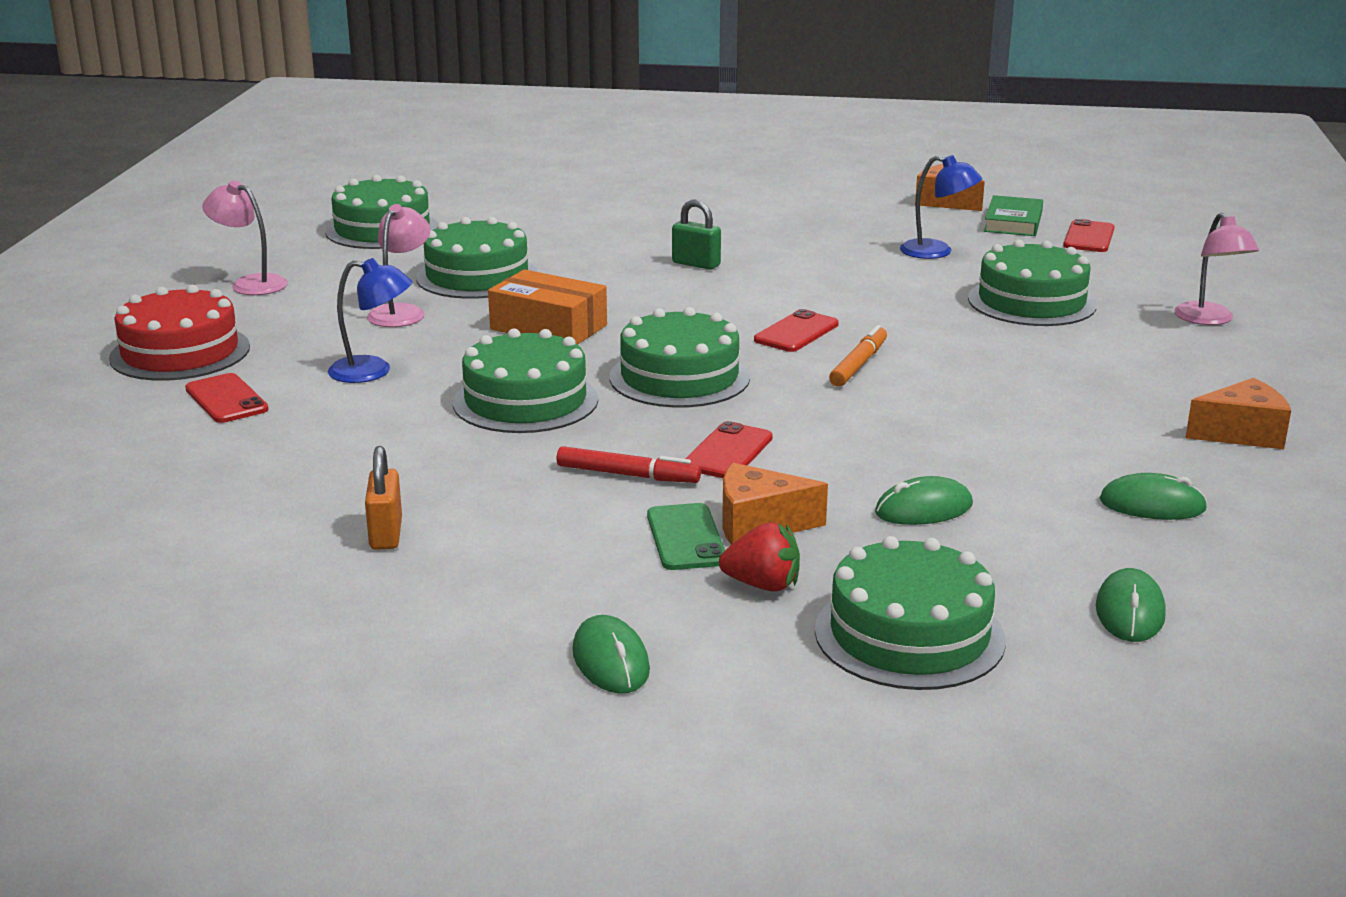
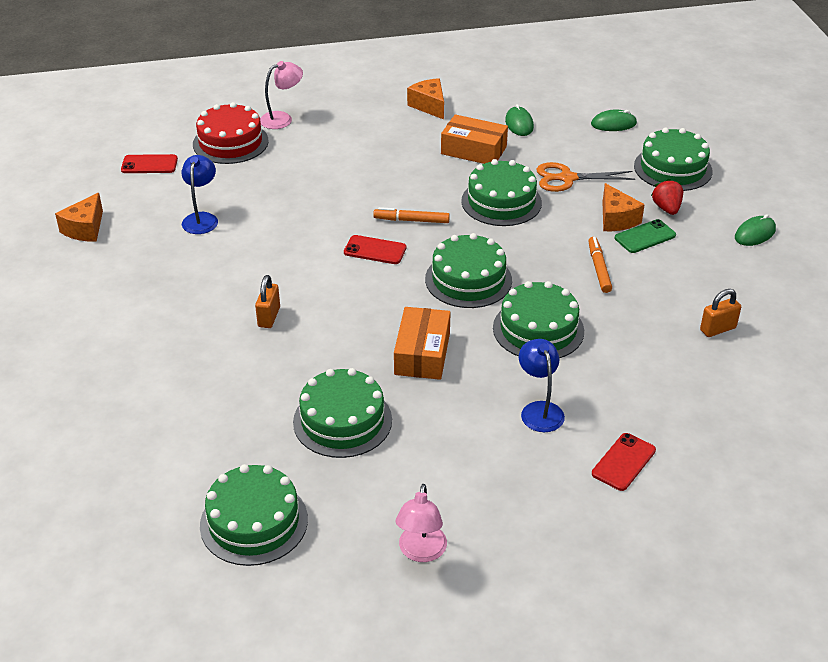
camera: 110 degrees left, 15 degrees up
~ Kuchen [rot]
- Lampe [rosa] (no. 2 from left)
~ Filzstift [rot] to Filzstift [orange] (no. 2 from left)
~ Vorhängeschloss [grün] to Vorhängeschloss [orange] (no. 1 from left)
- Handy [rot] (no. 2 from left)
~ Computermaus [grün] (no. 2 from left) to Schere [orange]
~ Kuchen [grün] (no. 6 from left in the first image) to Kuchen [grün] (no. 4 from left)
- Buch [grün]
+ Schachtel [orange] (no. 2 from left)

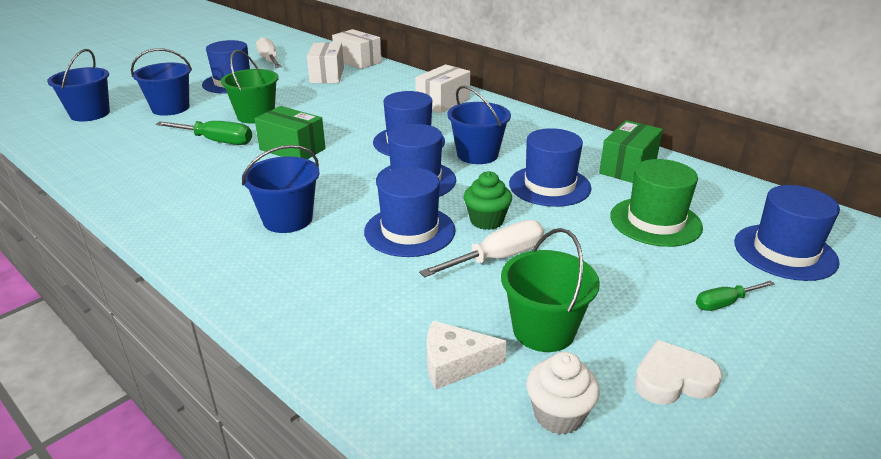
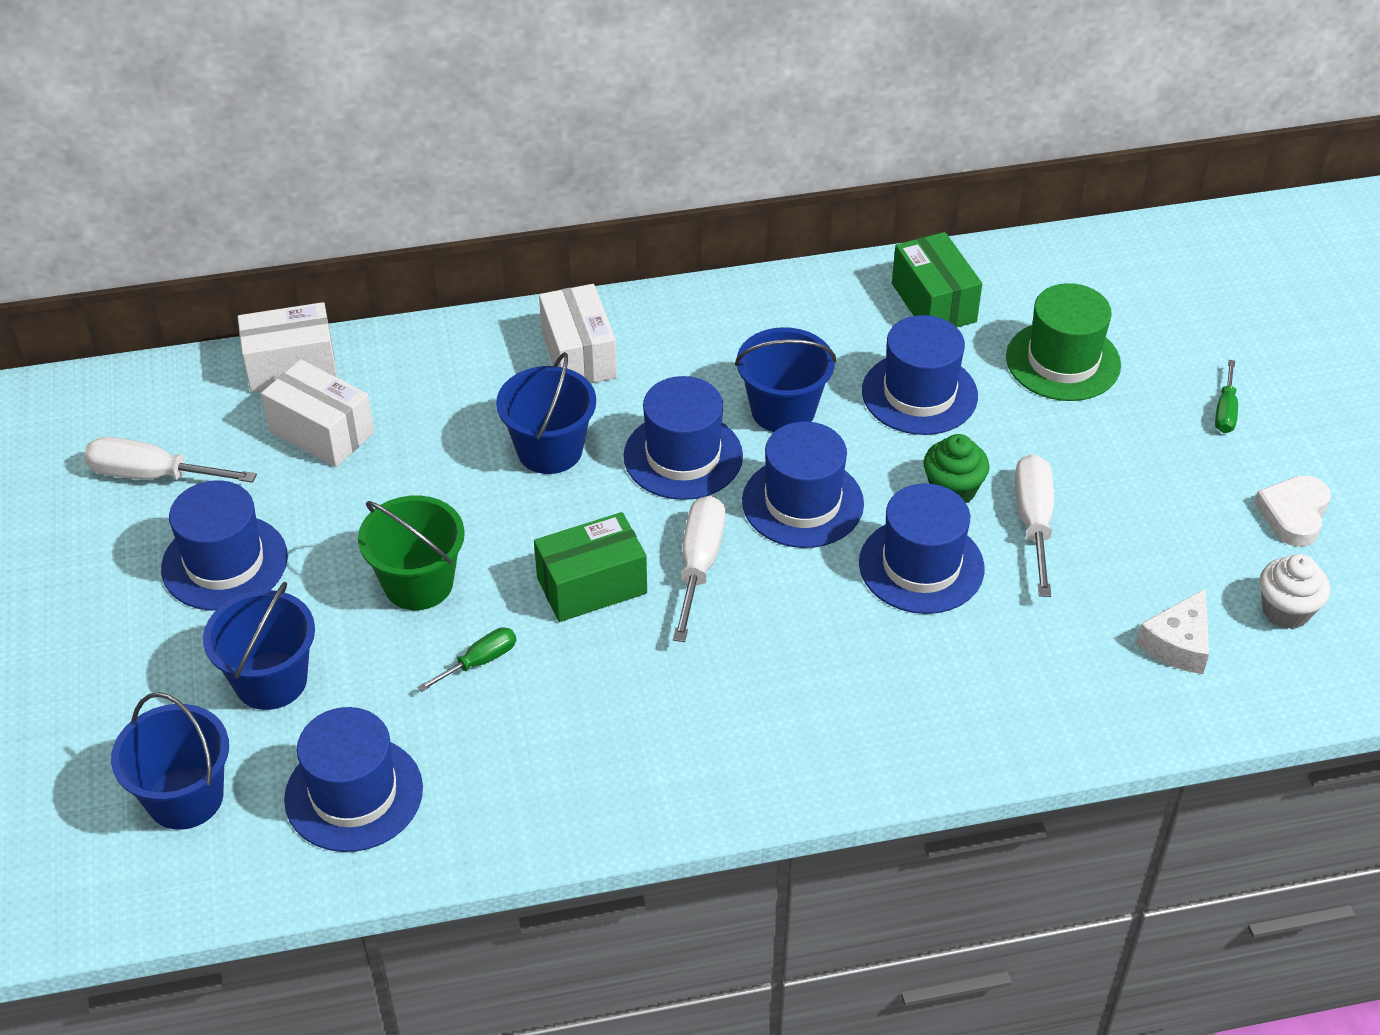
camera: 55 degrees left, 15 degrees up
~ Schraubenzieher [grün] (no. 1 from left) x0.59
~ Eimer [blau] (no. 3 from left)
- Eimer [grün] (no. 2 from left)
~ Hut [blau] (no. 6 from left in the first image) to Hut [blau] (no. 2 from left)
+ Schraubenzieher [weiß] (no. 2 from left)

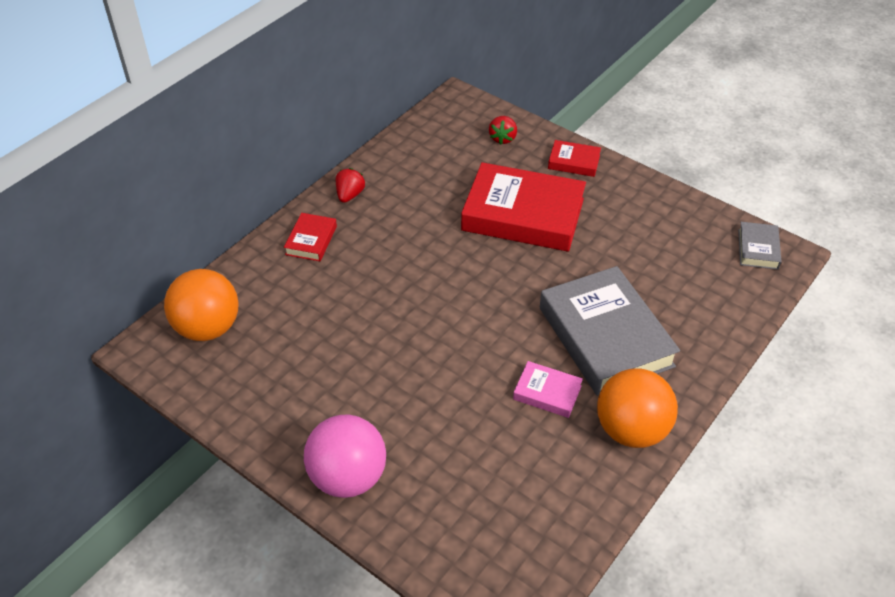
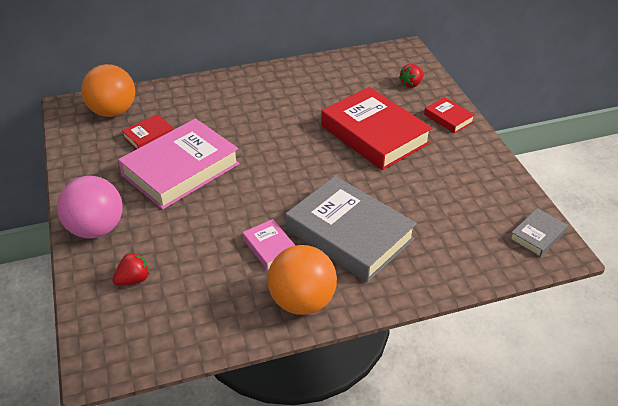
camera: 35 degrees right, 5 degrees down
~ Buch [rot] (no. 1 from left)
~ Erdbeere [rot] (no. 1 from left)
~ Buch [grau] (no. 1 from left) 60 degrees counterclockwise
+ Buch [rosa] (no. 1 from left)

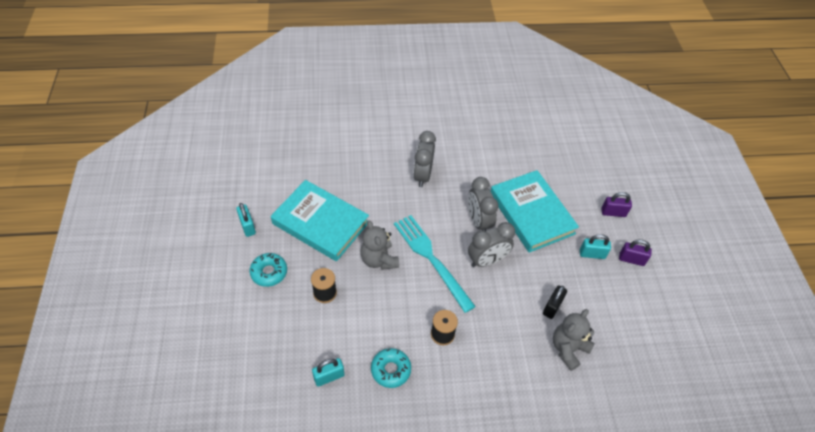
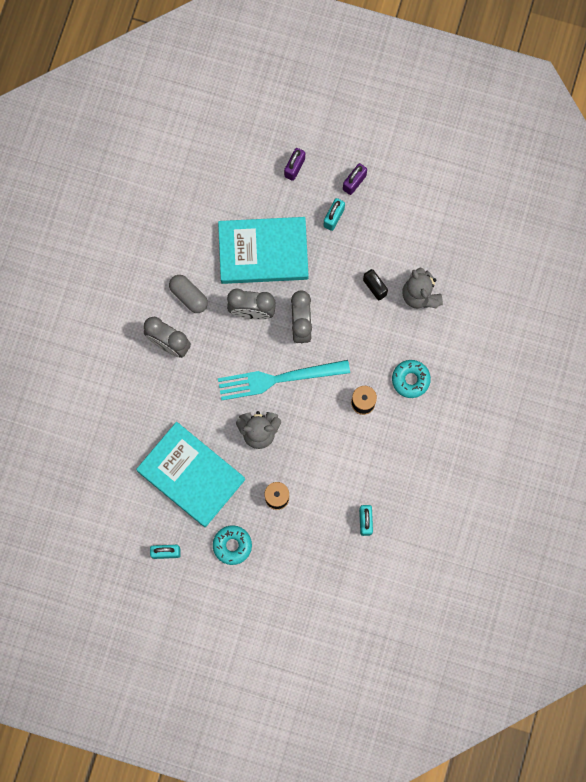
camera: 65 degrees left, 25 degrees up
~ Buch [türkis] (no. 1 from left) 75 degrees clockwise
~ Donut [türkis] (no. 2 from left)
+ Kapsel [grau]

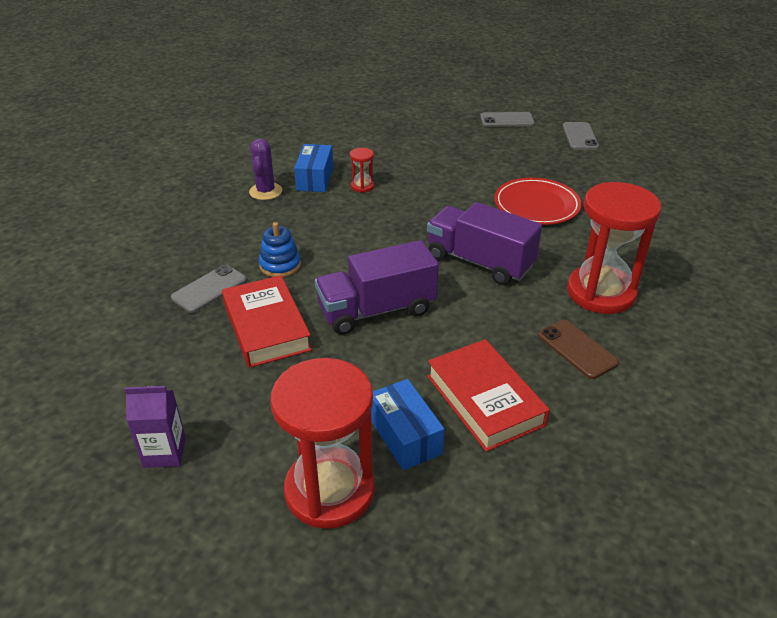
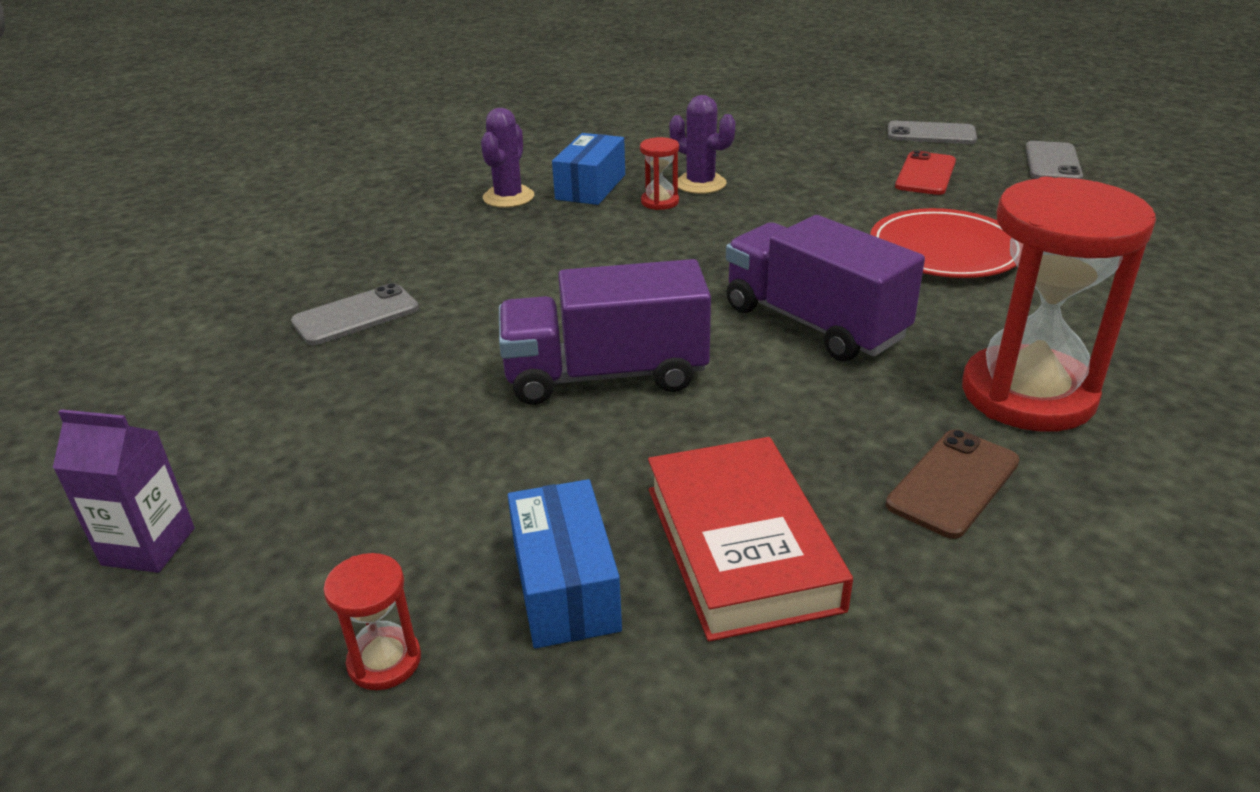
camera: 15 degrees right, 5 degrees down
- Buch [rot] (no. 1 from left)
- Stapelspielzeug [blau]
~ Sanduhr [rot] (no. 1 from left) x0.42
~ Handy [braun] 60 degrees clockwise
+ Kaktus [lila] (no. 2 from left)
+ Handy [rot]

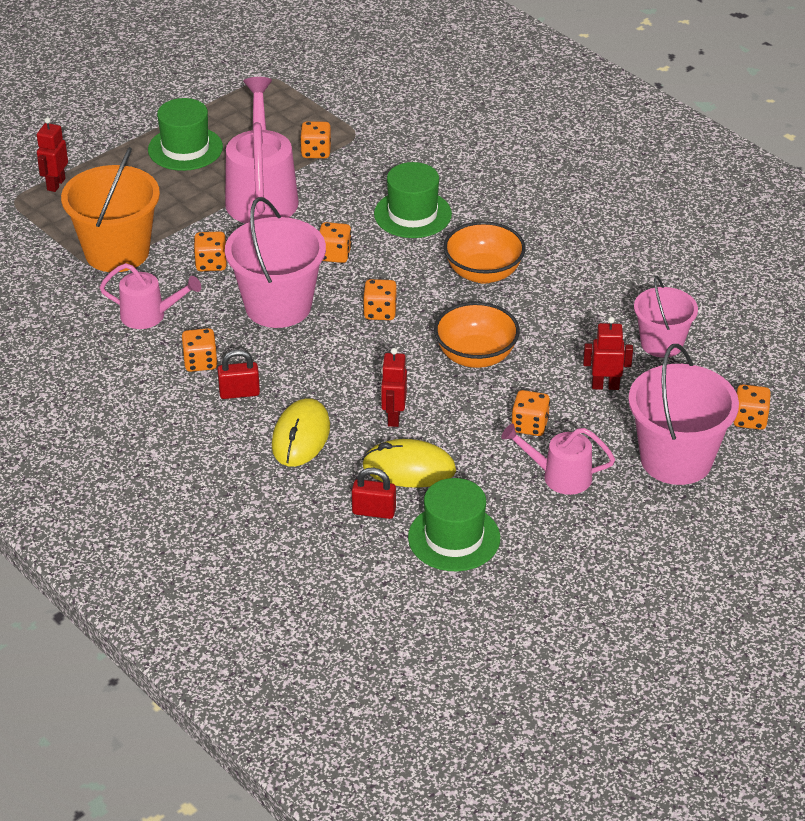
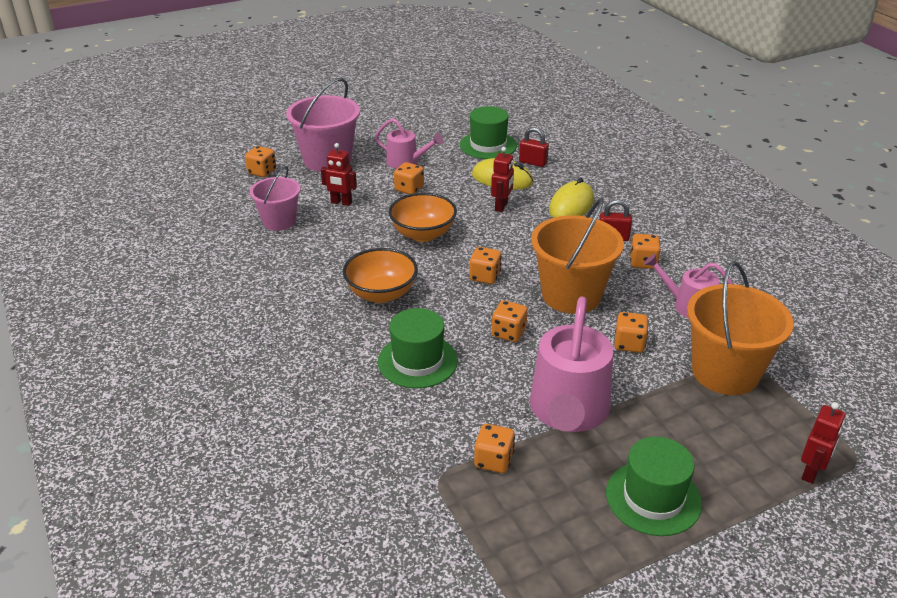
camera: 165 degrees left, 5 degrees down
~ Eimer [rosa] (no. 1 from left) to Eimer [orange] (no. 1 from left)

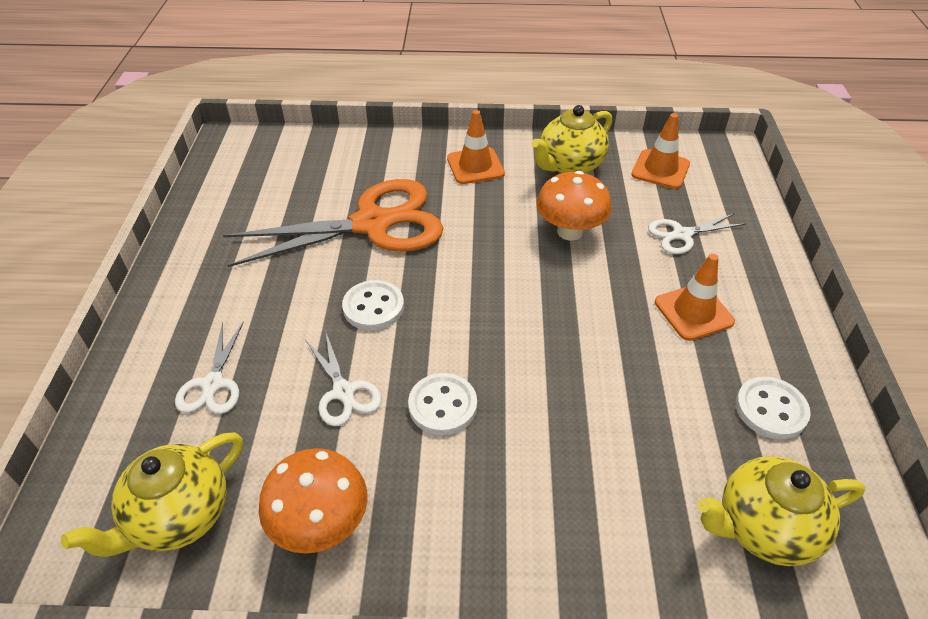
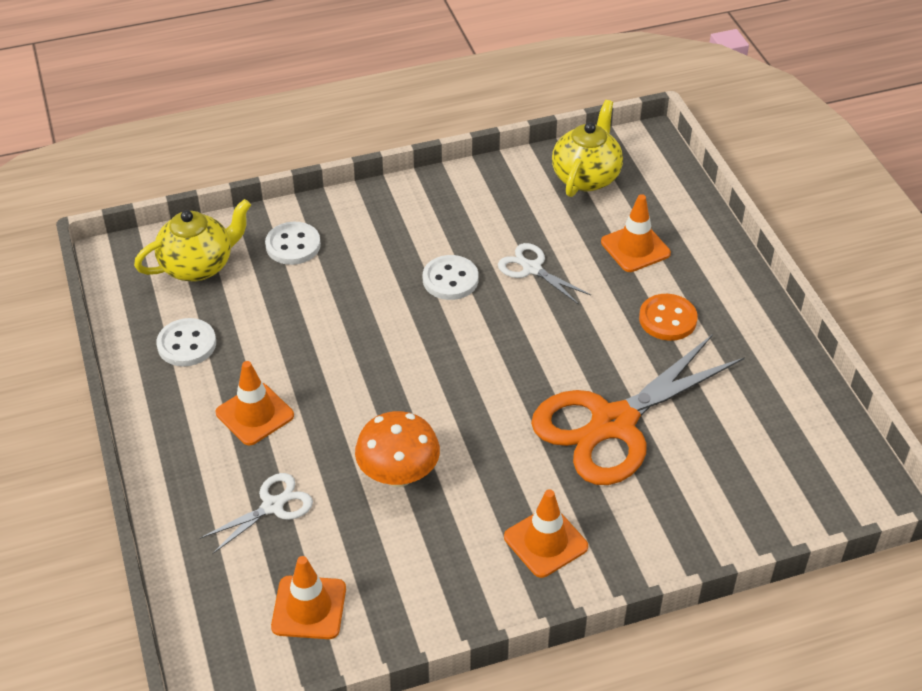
camera: 160 degrees right, 0 degrees up
~ Schere [weiß] (no. 1 from left) to Leitkegel [orange] (no. 4 from left)
- Pilz [orange] (no. 1 from left)
~ Knopf [weiß] (no. 1 from left in the first image) to Knopf [weiß] (no. 2 from left)
- Teekanne [gelb] (no. 2 from left)
+ Knopf [orange]

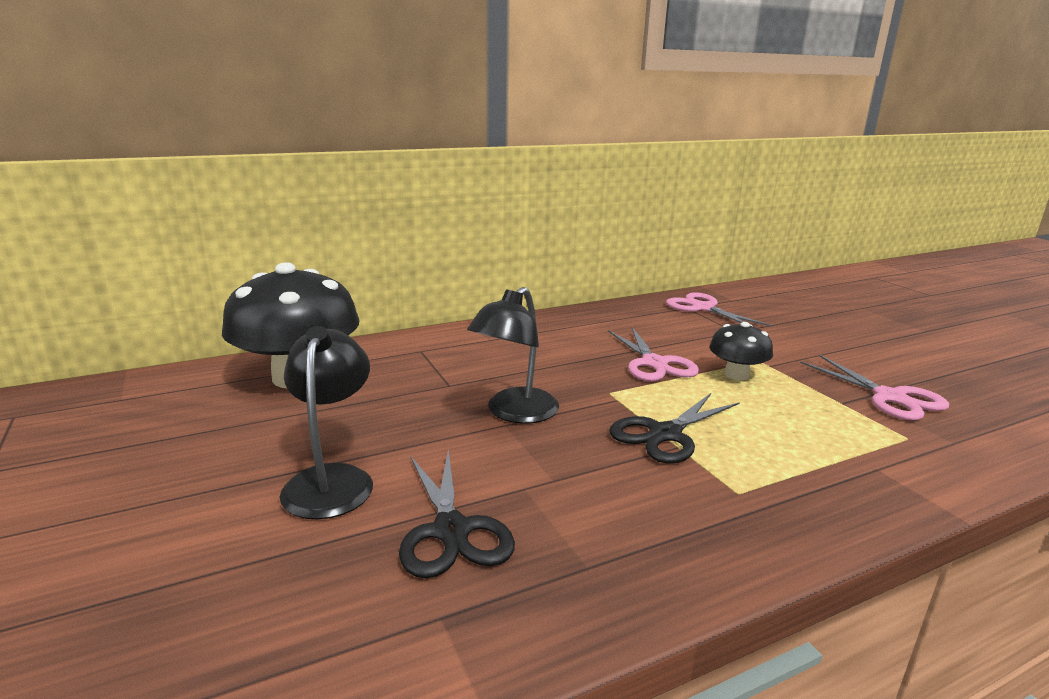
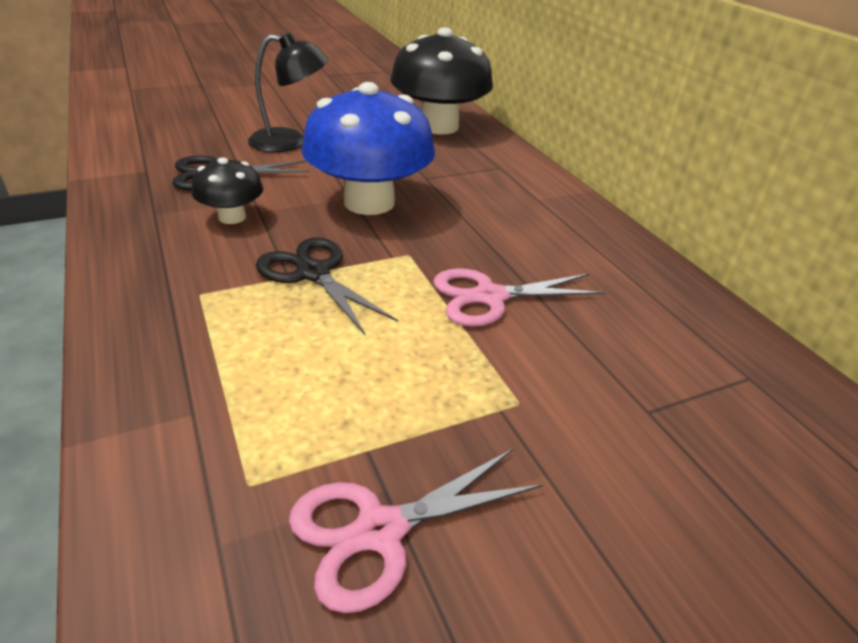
camera: 90 degrees right, 15 degrees up
~ Lampe [schwarz] (no. 2 from left) to Pilz [blau]
- Schere [rosa] (no. 2 from left)
~ Pilz [schwarz] (no. 2 from left in the first image) to Pilz [schwarz] (no. 1 from left)

